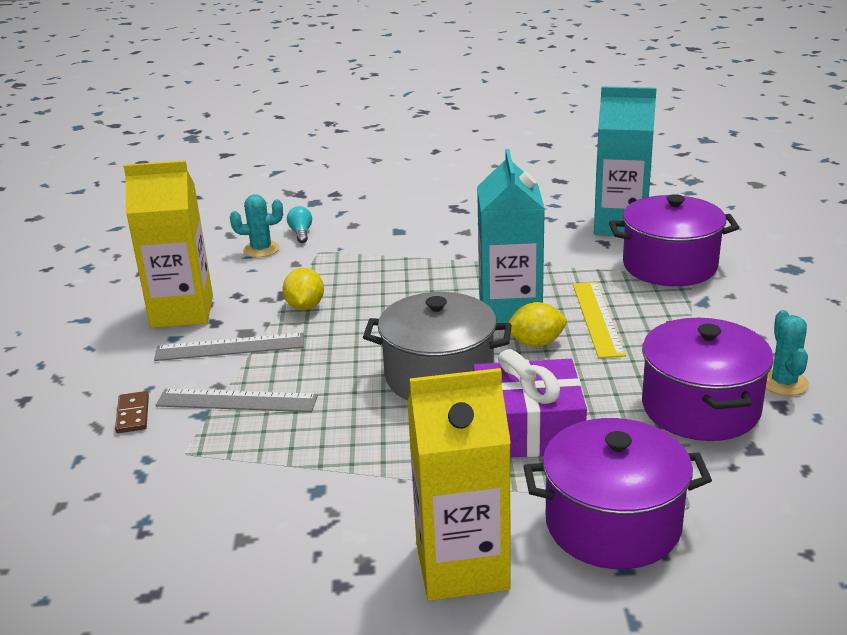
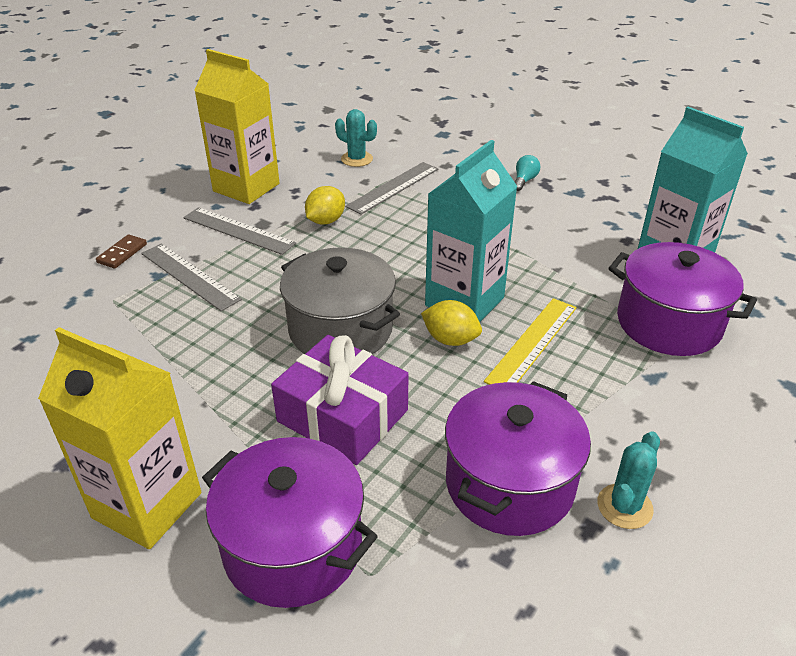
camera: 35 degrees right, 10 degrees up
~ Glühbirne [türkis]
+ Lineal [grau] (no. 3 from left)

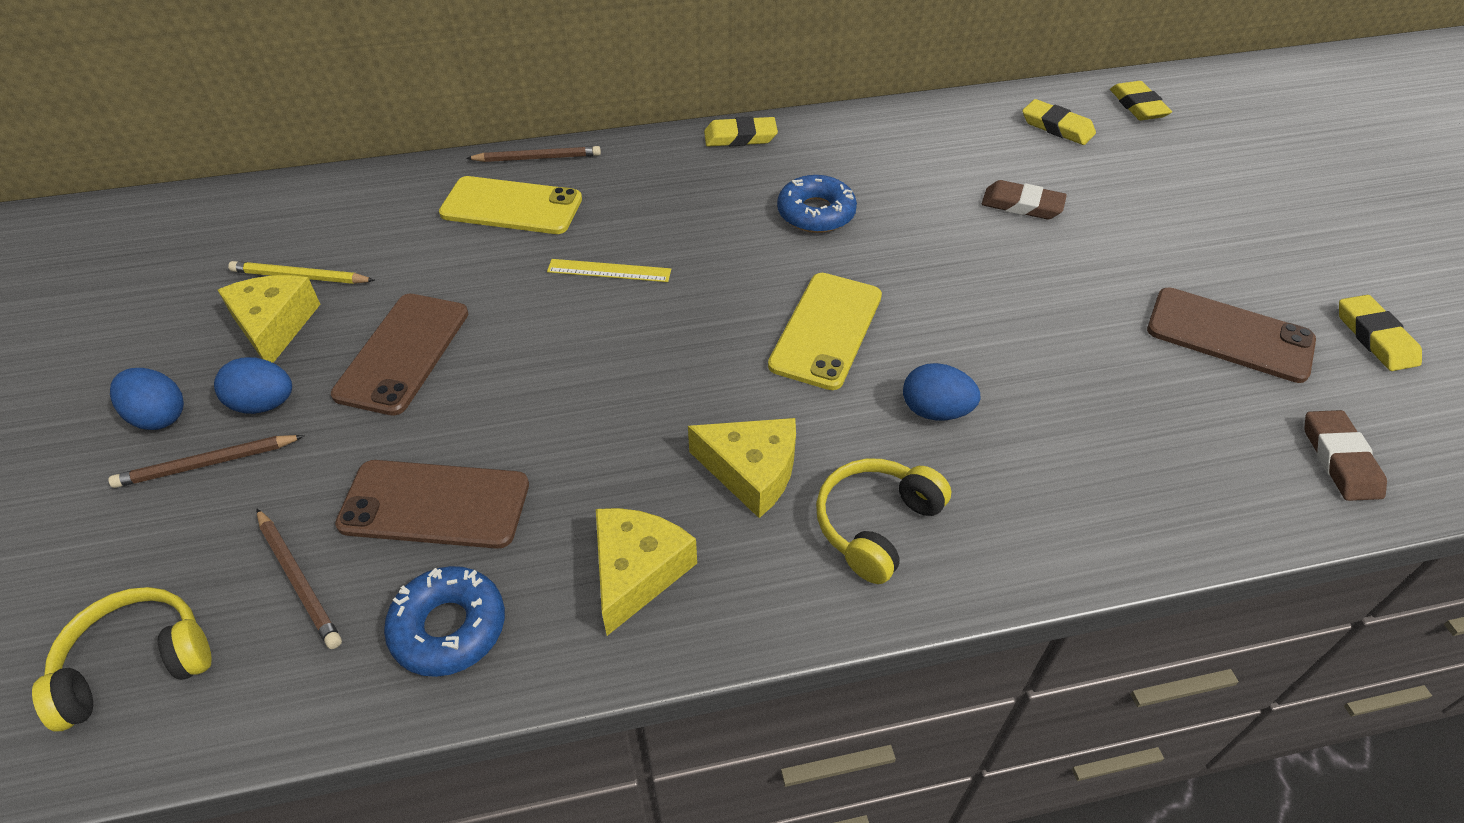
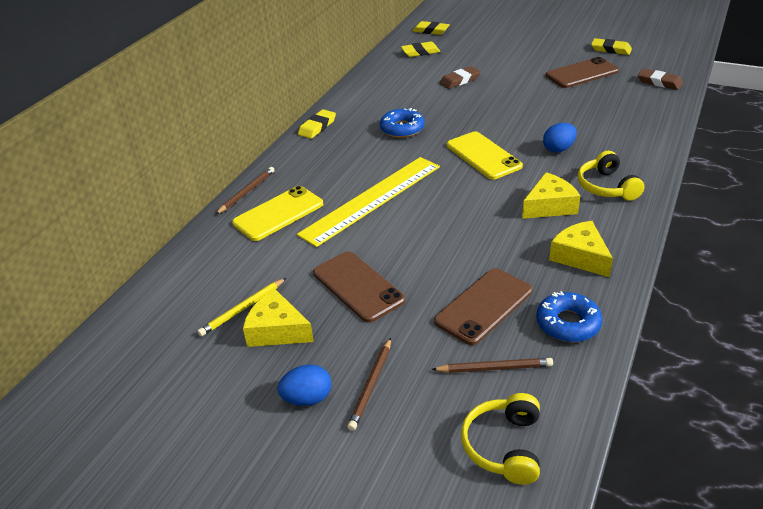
camera: 50 degrees left, 10 degrees down
- Ei [blau] (no. 2 from left)
~ Lineal [gelb] x2.35

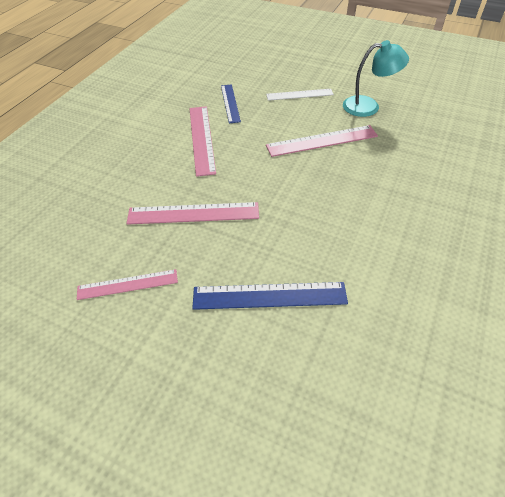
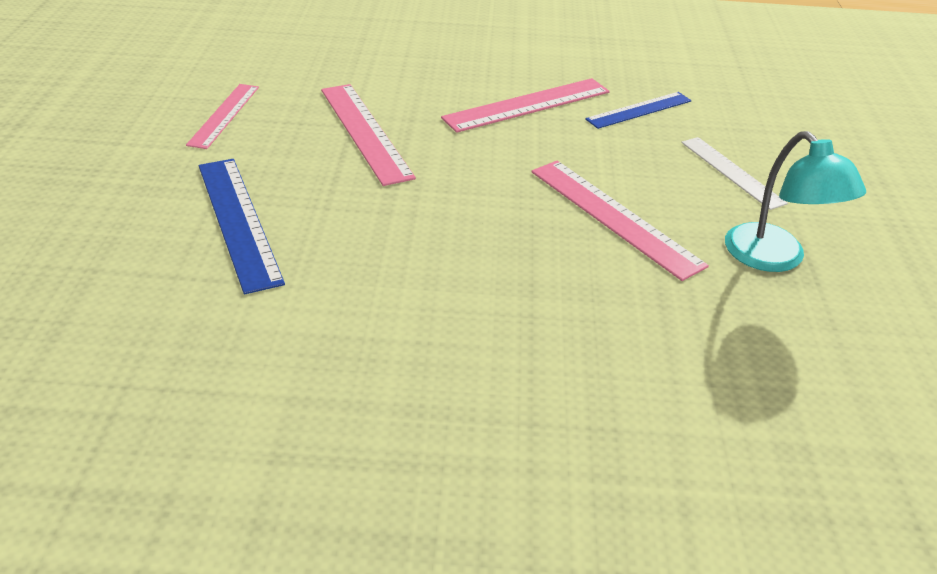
camera: 65 degrees right, 10 degrees down
~ Lineal [rosa] (no. 1 from left) 45 degrees clockwise

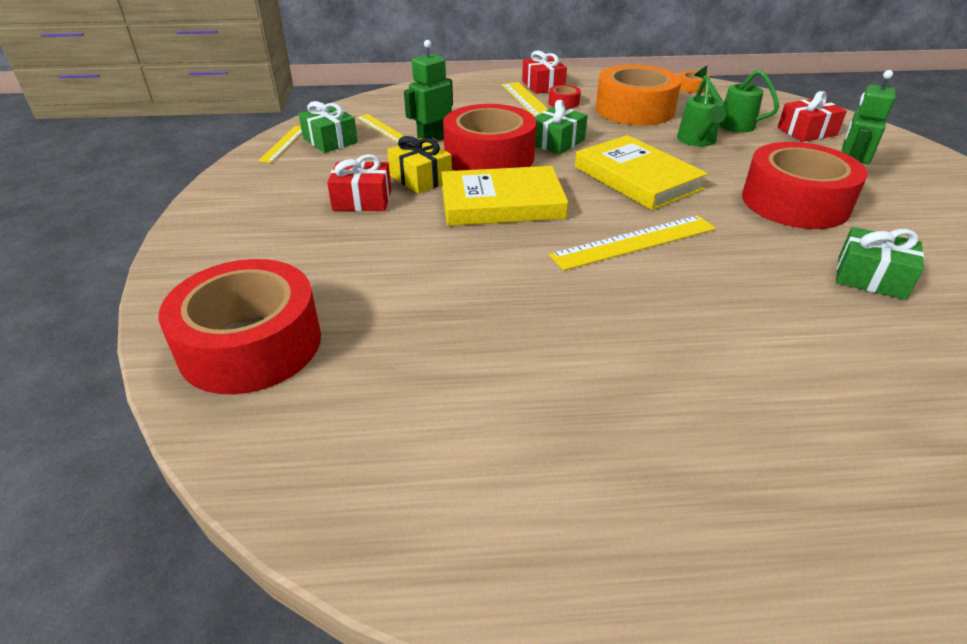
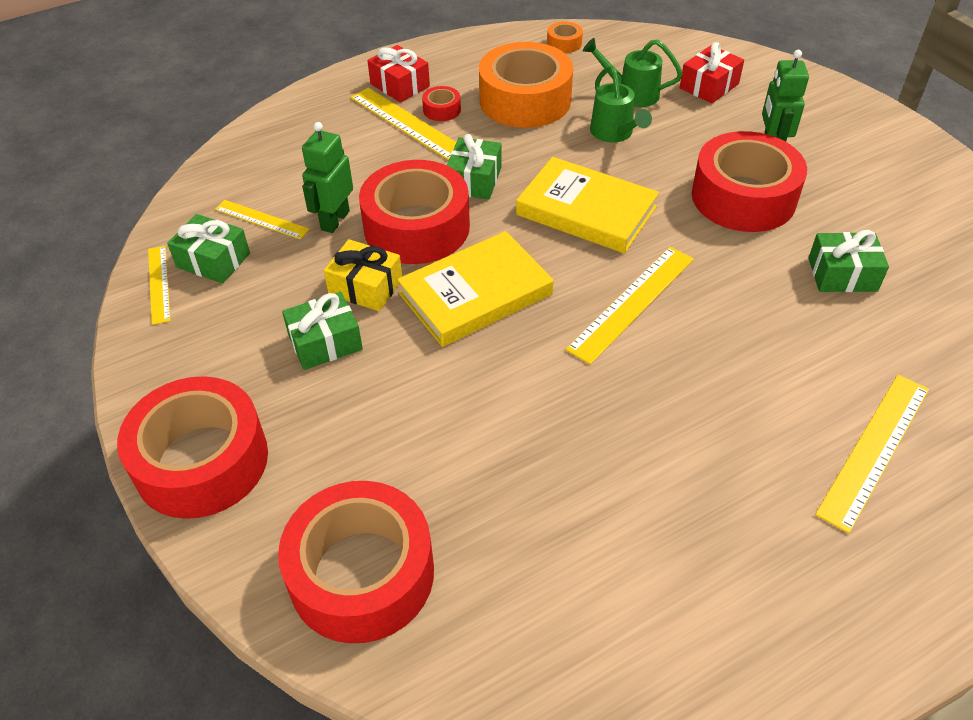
camera: 25 degrees left, 10 degrees up
~ Geschenk [rot] (no. 1 from left) to Geschenk [grün] (no. 2 from left)
+ Klebeband [rot] (no. 1 from left)
+ Lineal [gelb] (no. 5 from left)

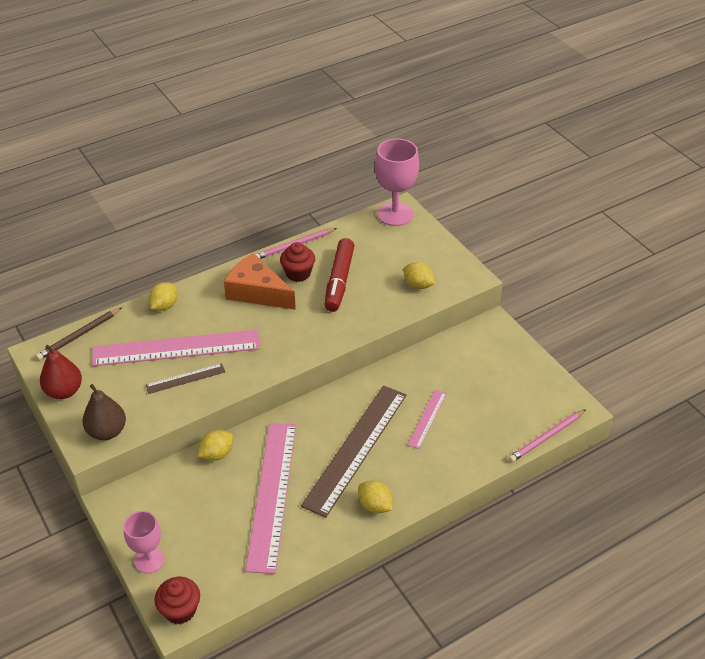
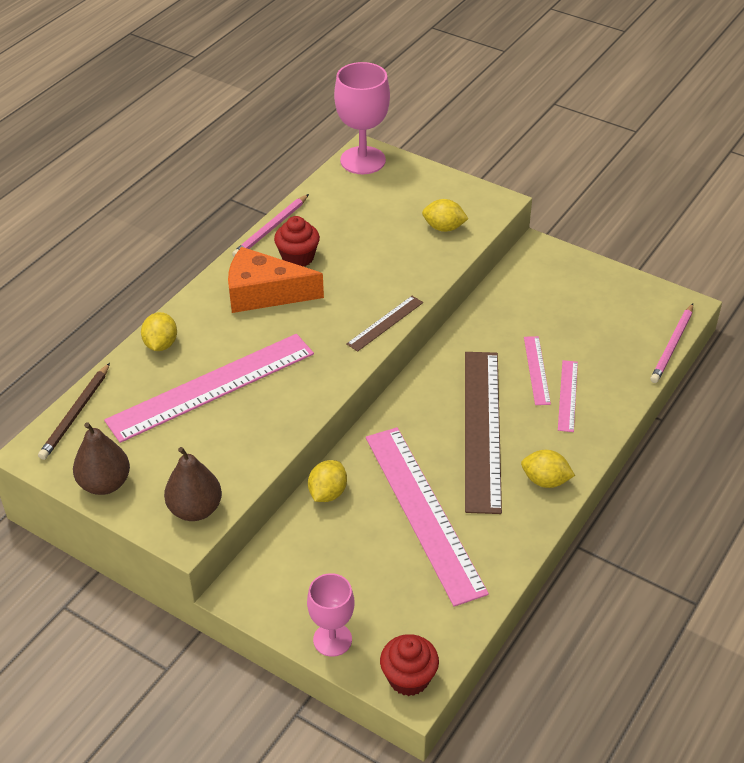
camera: 25 degrees left, 0 degrees up
~ Birne [rot] to Birne [braun] (no. 1 from left)
~ Lineal [braun] (no. 1 from left)
- Filzstift [rot]
+ Lineal [rosa] (no. 4 from left)

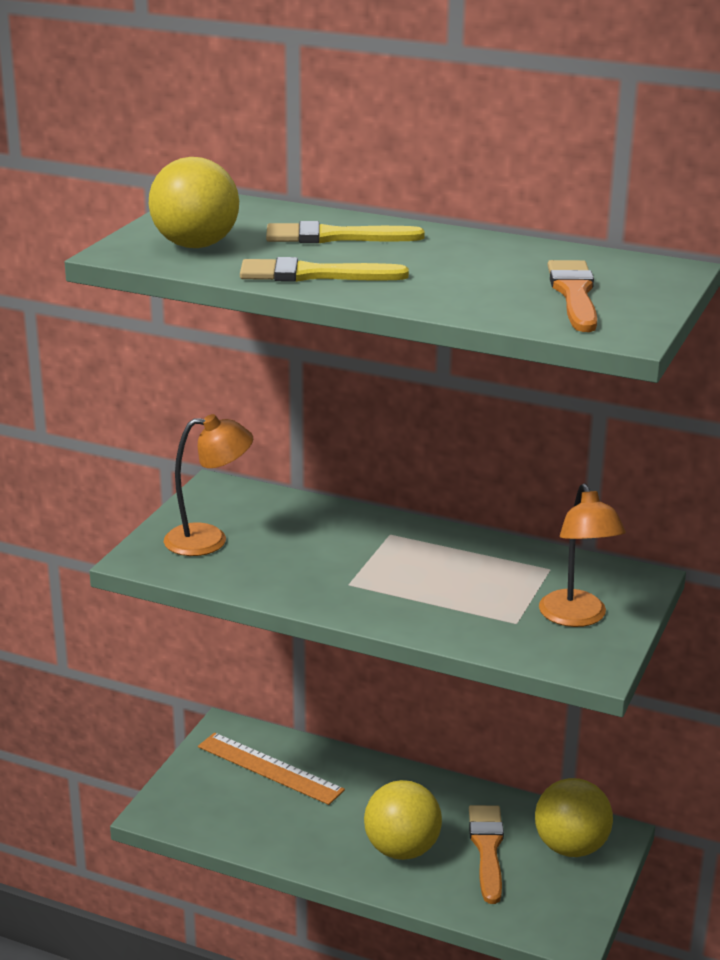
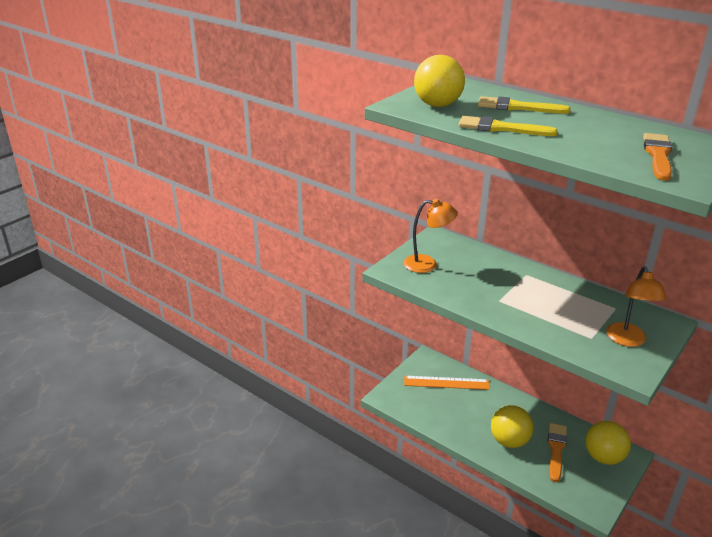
camera: 15 degrees right, 5 degrees up
~ Lineal [orange] 45 degrees counterclockwise

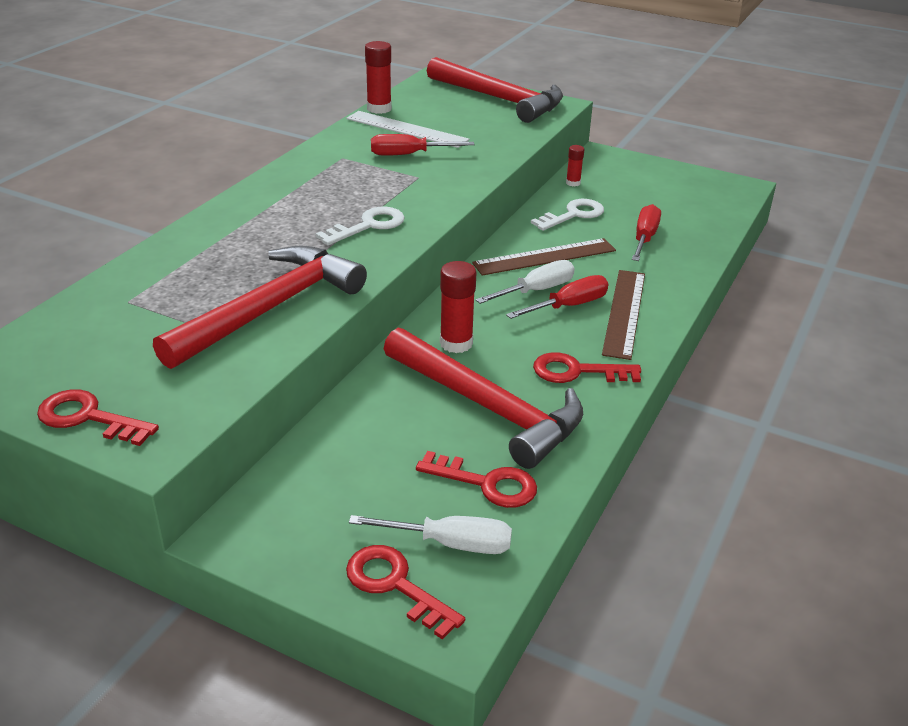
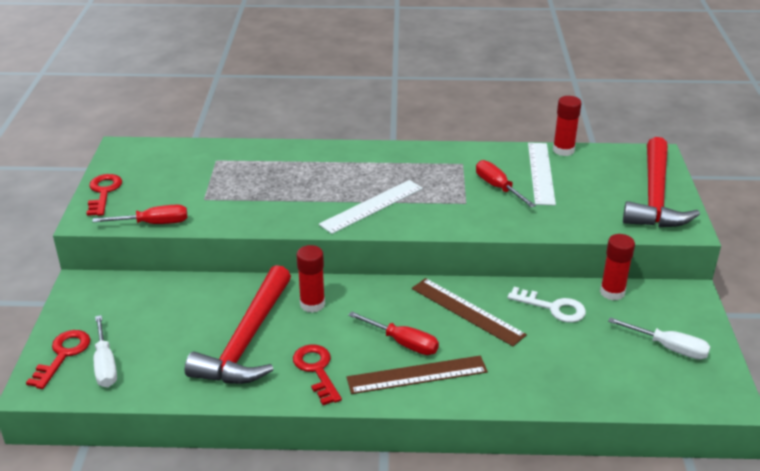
camera: 65 degrees right, 0 degrees up
- Hammer [rot] (no. 1 from left)
~ Schlüssel [weiß] (no. 1 from left) to Lineal [weiß] (no. 1 from left)
- Schlüssel [rot] (no. 3 from left)
~ Schraubenzieher [weiß] (no. 2 from left)
~ Klebestift [rot] (no. 3 from left) x1.74
~ Schraubenzieher [rot] (no. 3 from left in the first image) to Schraubenzieher [rot] (no. 1 from left)

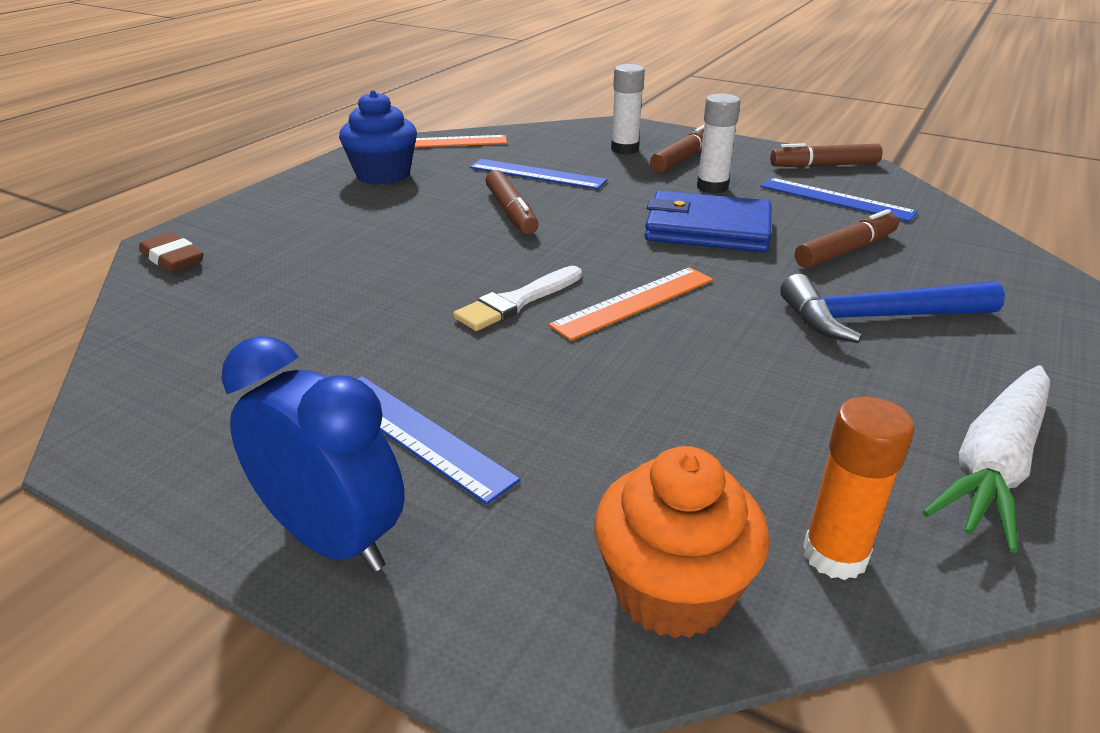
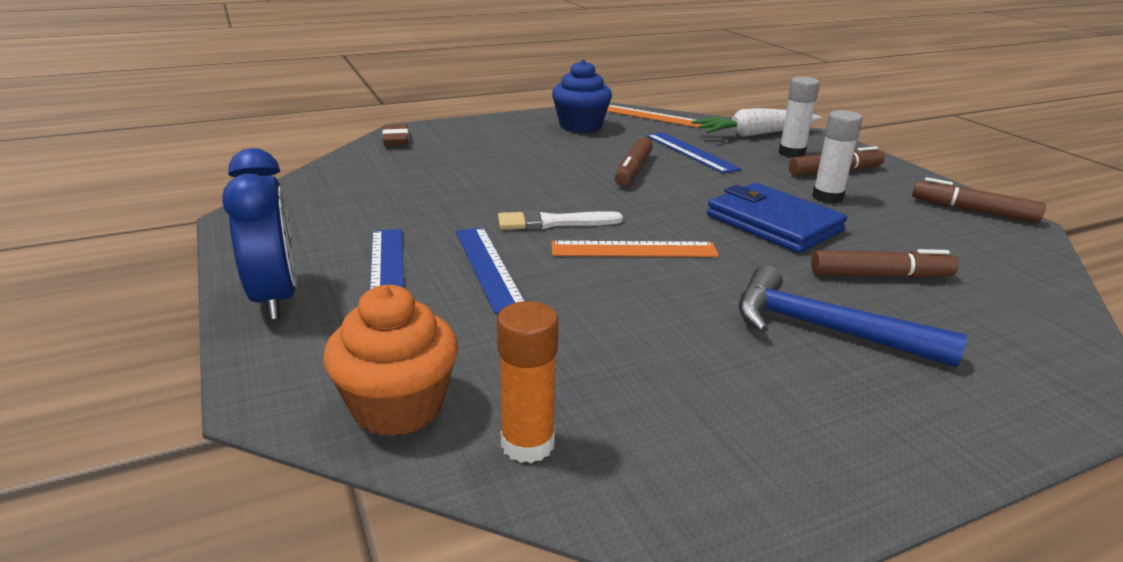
camera: 35 degrees right, 5 degrees down
~ Lineal [blau] (no. 3 from left in the first image) to Lineal [blau] (no. 2 from left)
~ Karotte [weiß]

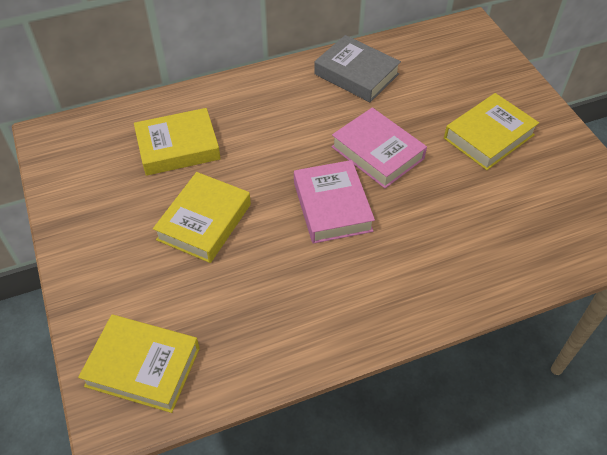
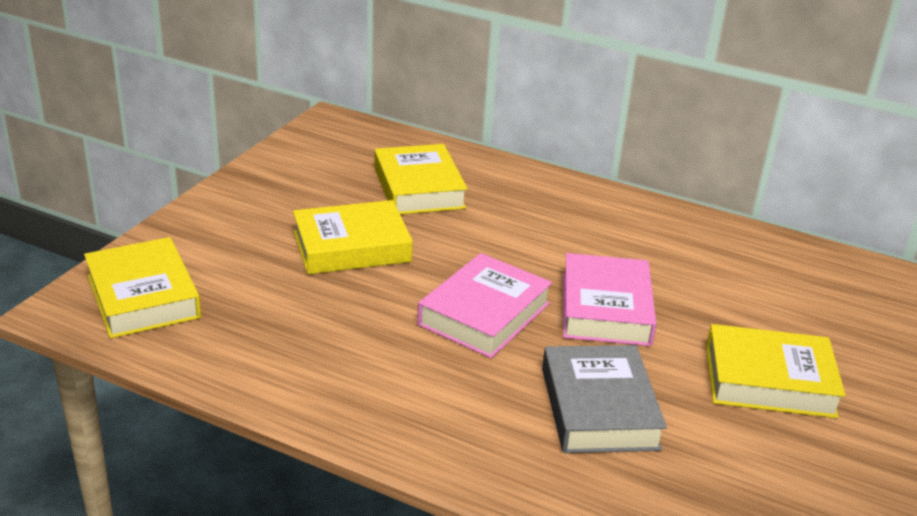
camera: 45 degrees right, 20 degrees down
~ Buch [gelb] (no. 2 from left in the first image) 45 degrees clockwise
~ Buch [grau]

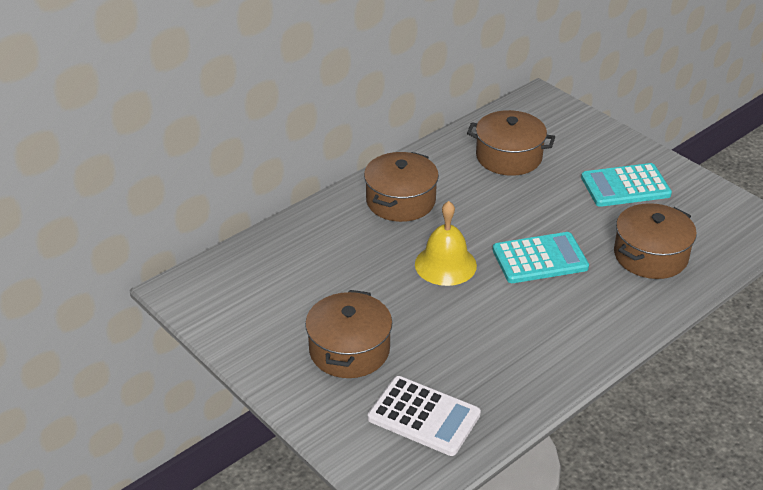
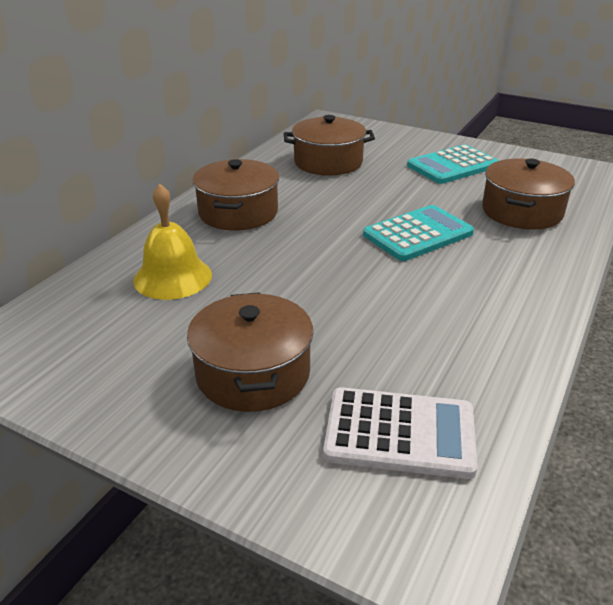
camera: 20 degrees left, 5 degrees down
~ Glocke [gelb]

